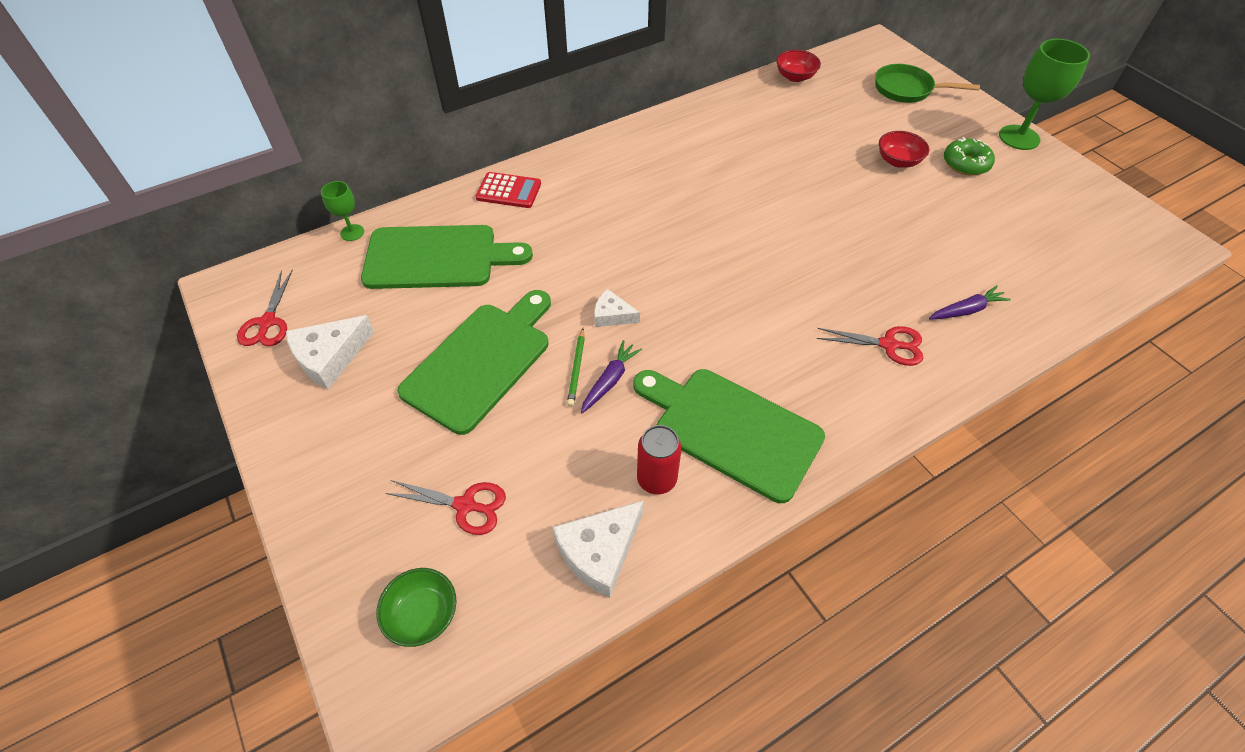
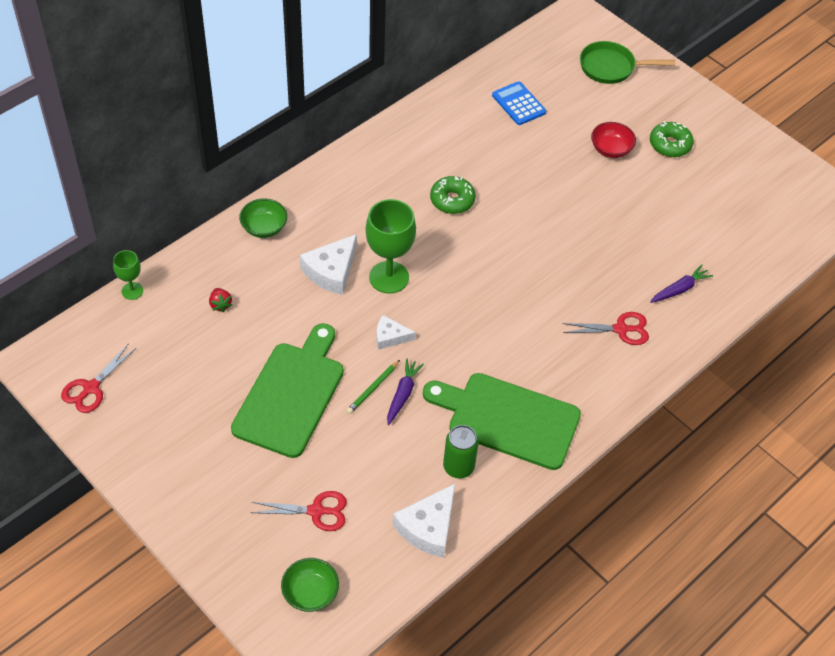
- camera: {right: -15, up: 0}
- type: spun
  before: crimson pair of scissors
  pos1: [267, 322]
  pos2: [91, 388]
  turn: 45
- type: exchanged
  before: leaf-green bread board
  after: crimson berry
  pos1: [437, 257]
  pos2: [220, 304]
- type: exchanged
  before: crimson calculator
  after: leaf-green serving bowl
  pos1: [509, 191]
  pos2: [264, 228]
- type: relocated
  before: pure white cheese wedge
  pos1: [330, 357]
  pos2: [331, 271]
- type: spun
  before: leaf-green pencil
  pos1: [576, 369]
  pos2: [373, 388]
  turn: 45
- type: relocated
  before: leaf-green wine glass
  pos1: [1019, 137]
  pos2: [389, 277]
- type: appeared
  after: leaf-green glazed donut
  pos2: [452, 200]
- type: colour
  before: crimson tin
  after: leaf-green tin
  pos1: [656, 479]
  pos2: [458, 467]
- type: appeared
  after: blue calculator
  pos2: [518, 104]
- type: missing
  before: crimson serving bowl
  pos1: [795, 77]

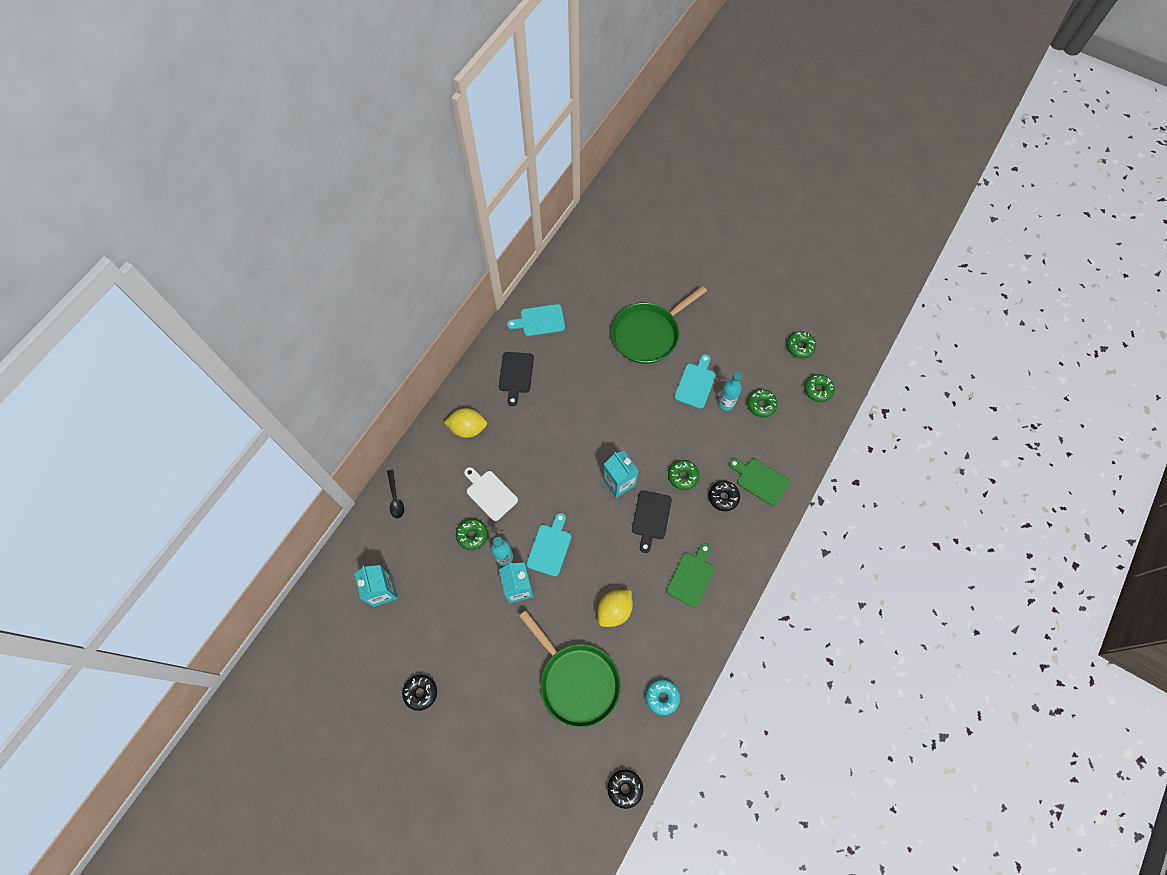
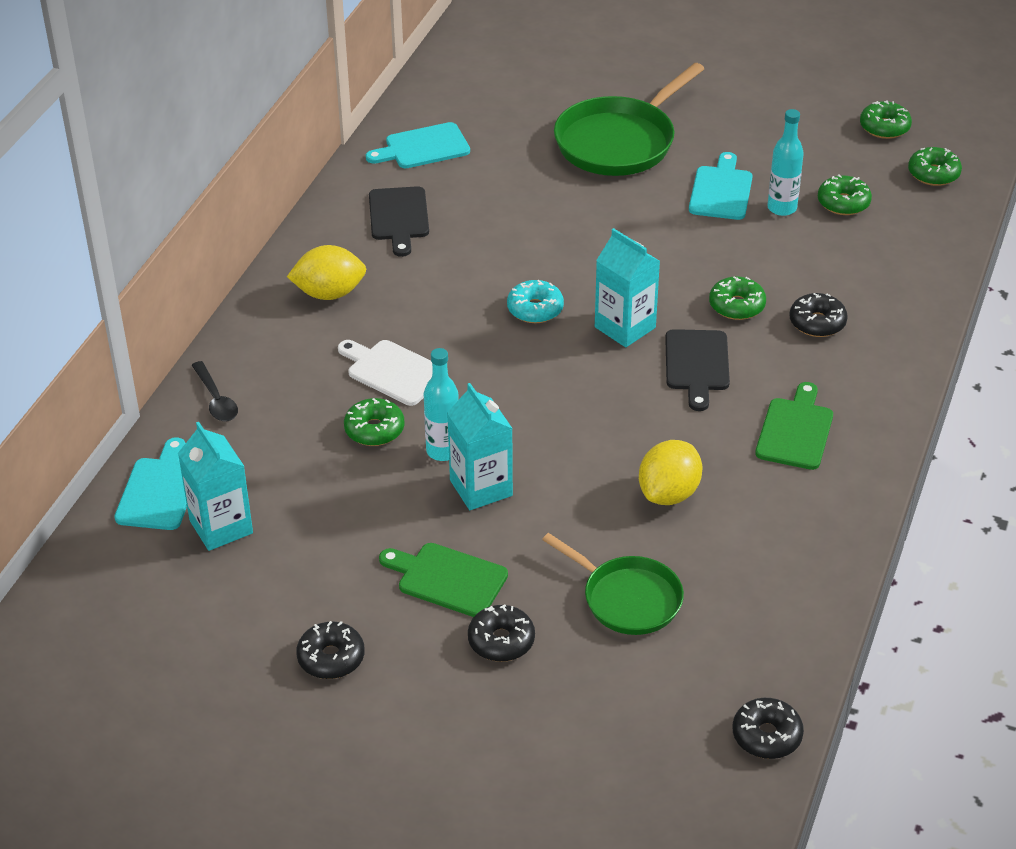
- camera: {right: -10, up: -25}
- type: relocated
  before: teal bread board
  pos1: [550, 547]
  pos2: [159, 490]
- type: relocated
  before: leaf-green bread board
  pos1: [760, 480]
  pos2: [447, 579]
- type: appeared
  after: ebony glazed donut
  pos2: [501, 641]
- type: relocated
  before: teal glazed donut
  pos1: [662, 697]
  pos2: [535, 309]
- type: size
  before: leaf-green frying pan
  pos1: [576, 681]
  pos2: [627, 599]
  scale: 0.64

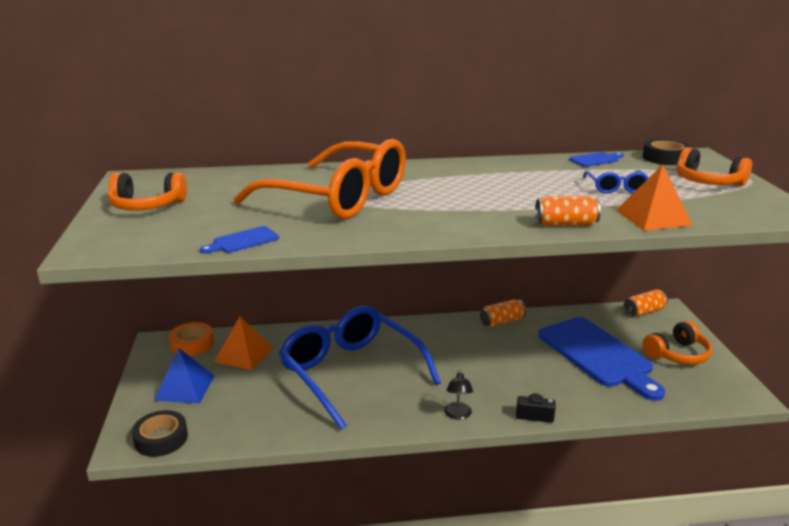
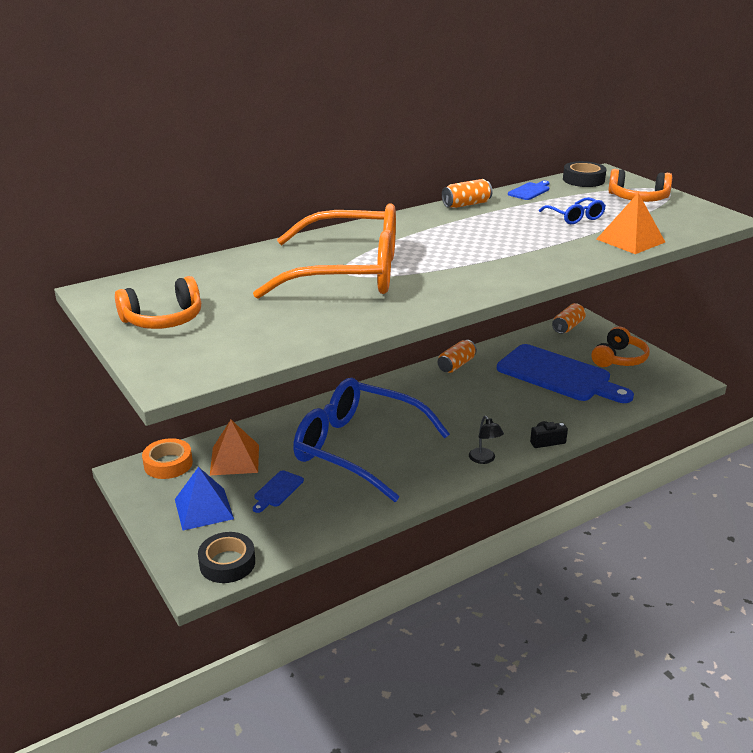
- camera: {right: -25, up: 5}
- type: relocated
  before: blue bread board
  pos1: [243, 241]
  pos2: [277, 490]
- type: relocated
  before: orange tin
  pos1: [565, 224]
  pos2: [466, 204]

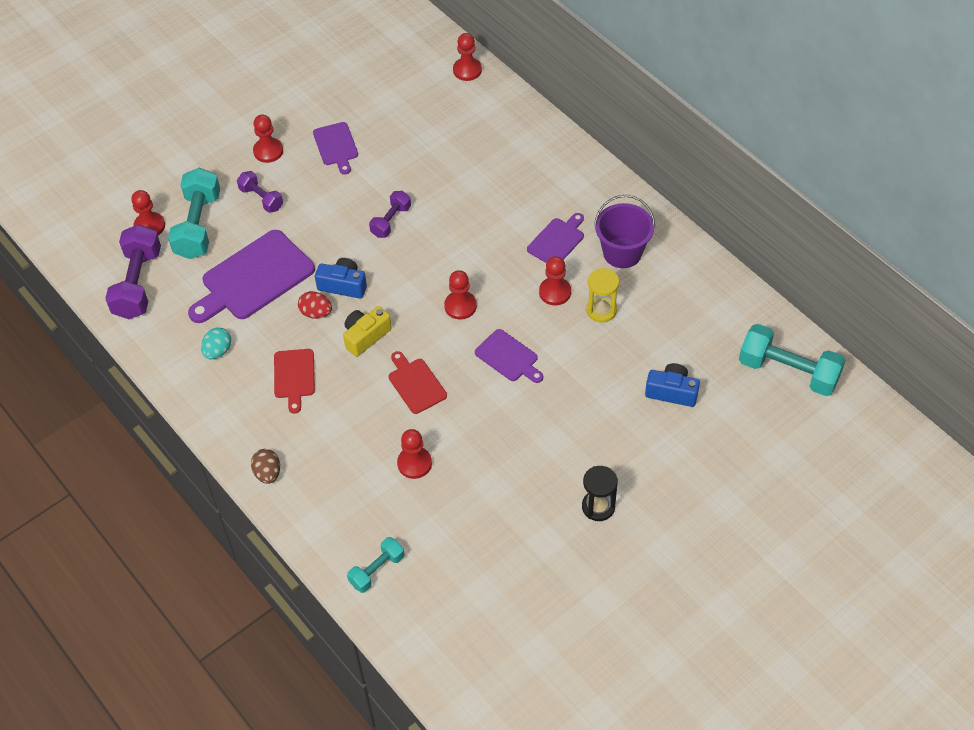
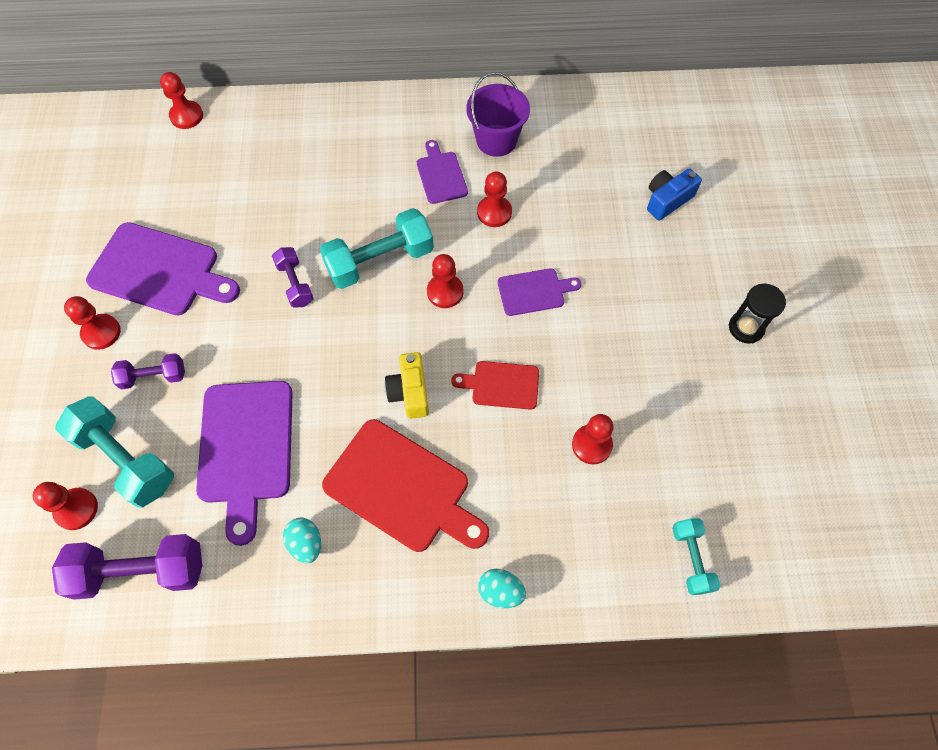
- camera: {right: -55, up: 10}
- type: spun
  before: royal purple dumbbell
  pos1: [138, 284]
  pos2: [141, 571]
  turn: -45
- type: size
  before: royal purple bread board
  pos1: [336, 146]
  pos2: [159, 271]
  scale: 1.84
- type: relocated
  before: teal dumbbell
  pos1: [788, 371]
  pos2: [380, 261]
- type: size
  before: crimson bread board
  pos1: [294, 376]
  pos2: [402, 488]
  scale: 1.84
- type: colour
  before: russet egg shape
  after: teal egg shape
  pos1: [268, 473]
  pos2: [500, 591]
- type: missing
  before: crimson egg shape
  pos1: [316, 313]
- type: missing
  before: blue camera
  pos1: [343, 285]
- type: missing
  before: yellow sandglass
  pos1: [601, 310]

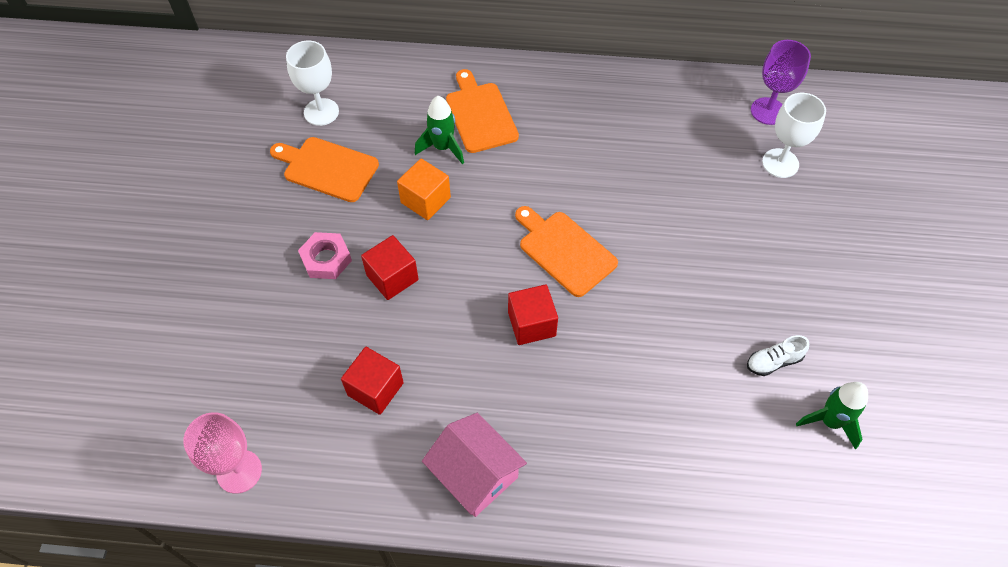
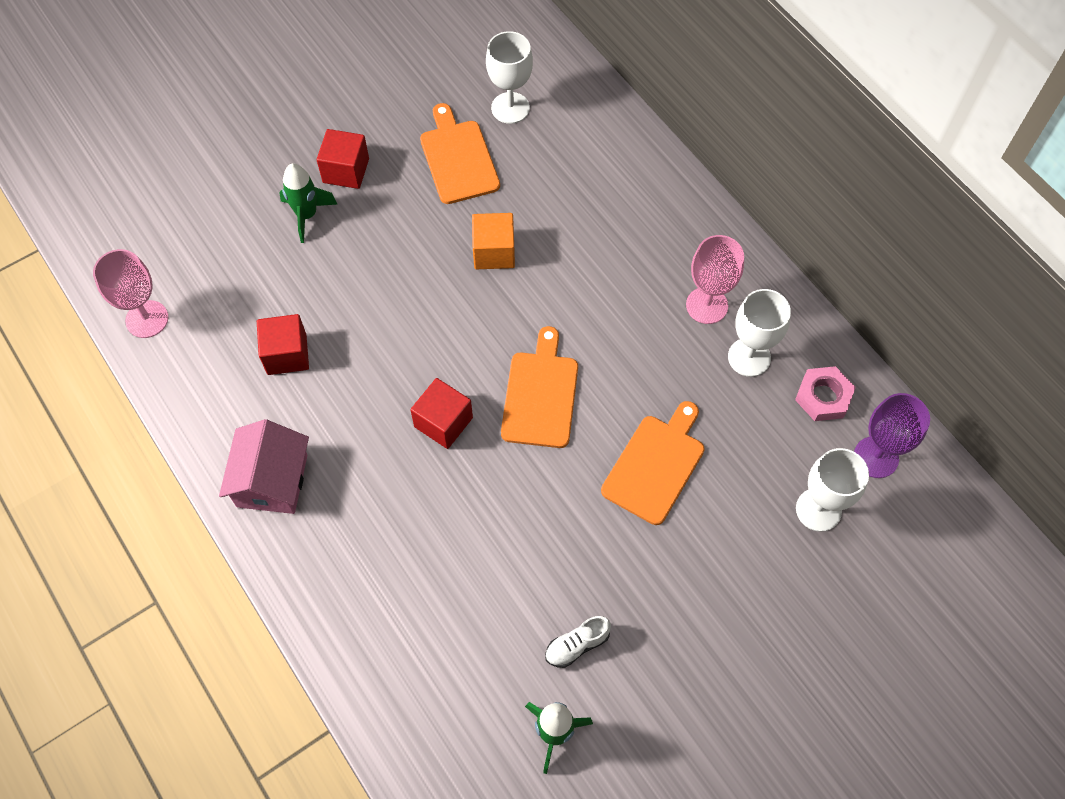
- camera: {right: 50, up: 5}
- type: relocated
  before: leaf-green rocket
  pos1: [442, 147]
  pos2: [307, 215]
- type: relocated
  before: crimson block
  pos1: [392, 277]
  pos2: [346, 170]
- type: spun
  before: pure white sneaker
  pos1: [773, 361]
  pos2: [577, 645]
  turn: -60
- type: relocated
  before: orange bread board
  pos1: [480, 114]
  pos2: [655, 465]
- type: appeared
  after: rosy wine glass
  pos2: [706, 305]
- type: appeared
  after: pure white wine glass
  pos2: [749, 357]
- type: relocated
  before: rosy nut
  pos1: [326, 259]
  pos2: [823, 397]

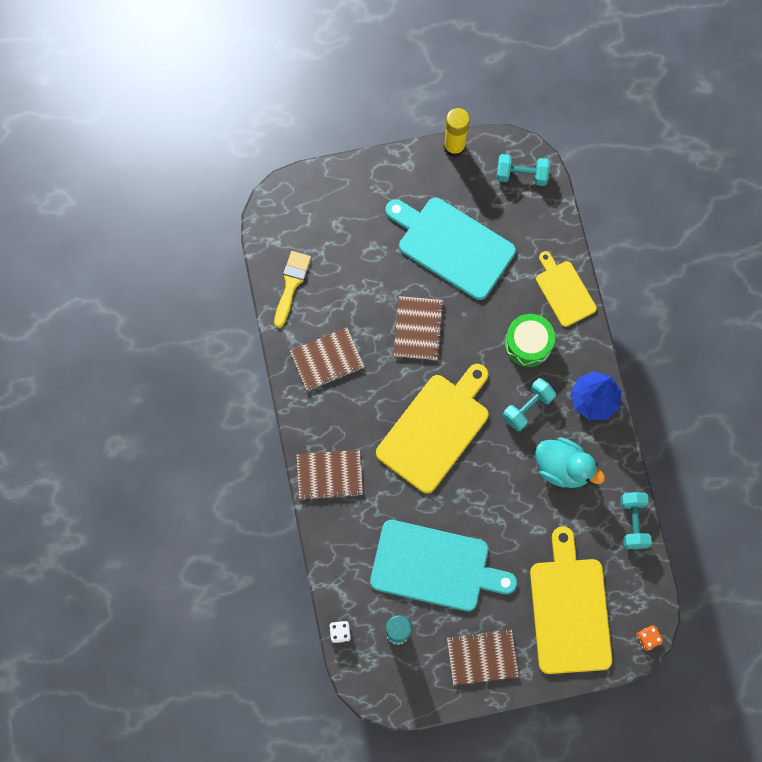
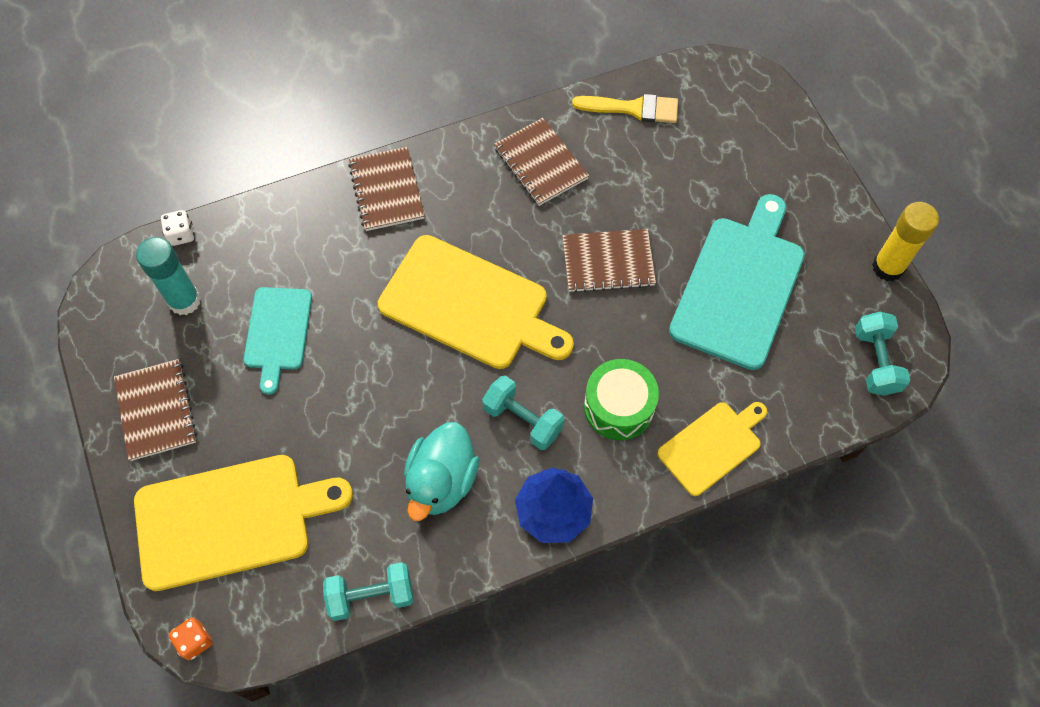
- camera: {right: 80, up: -10}
- type: size
  before: teal bread board
  pos1: [435, 566]
  pos2: [278, 332]
  scale: 0.58

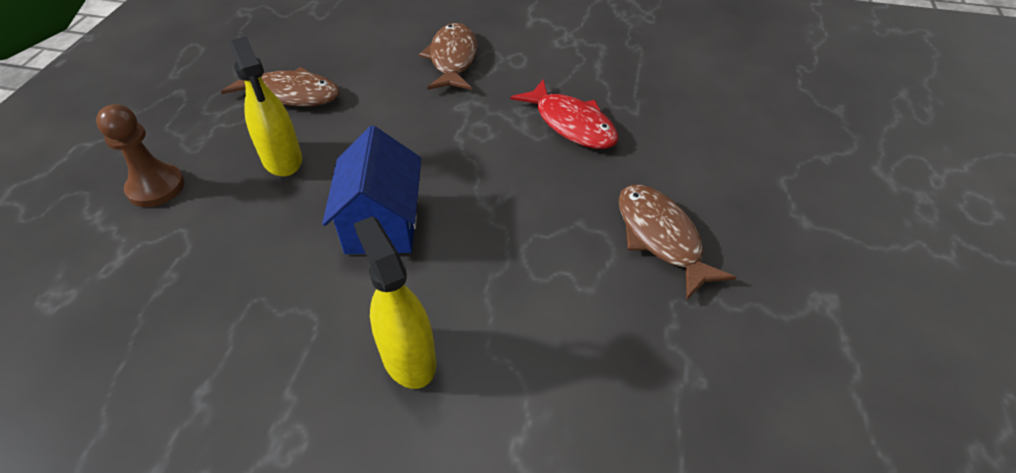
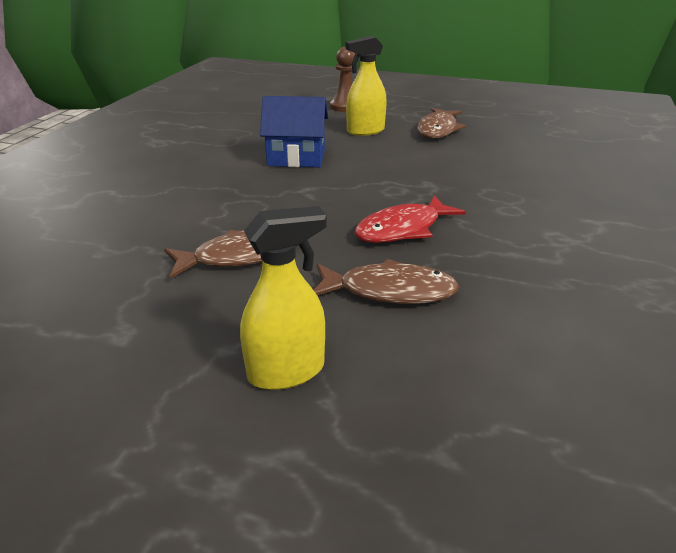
- camera: {right: 95, up: -15}
- type: relocated
  before: yellow sprayer
  pos1: [408, 357]
  pos2: [286, 371]
- type: relocated
  before: russet fish
  pos1: [453, 59]
  pos2: [390, 291]

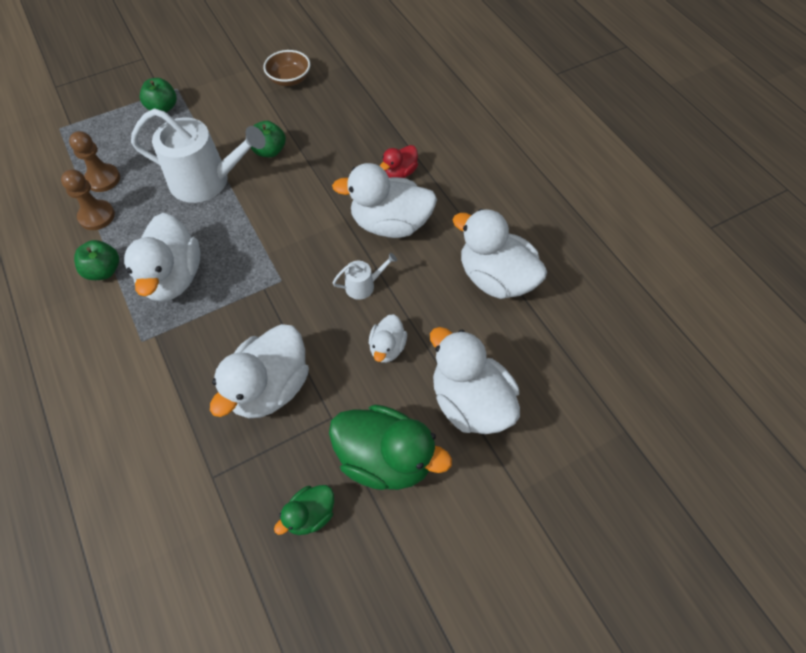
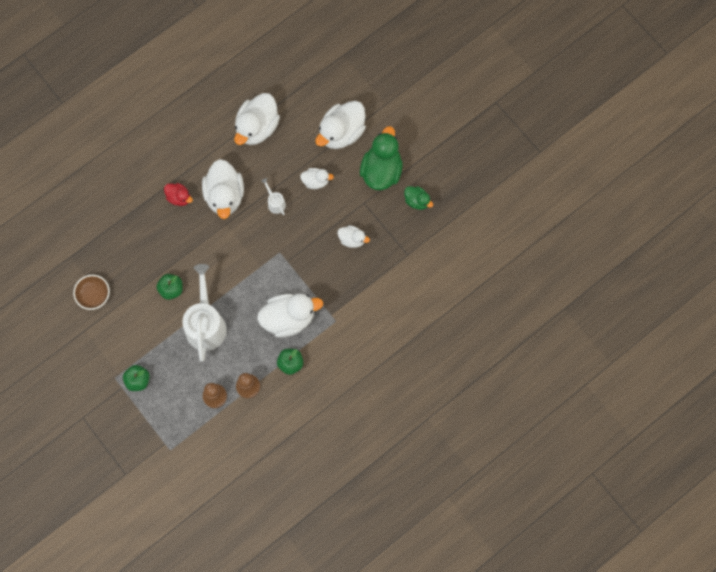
- camera: {right: -100, up: 15}
- type: size
  before: pure white toy duck
  pos1: [269, 388]
  pos2: [352, 239]
  scale: 0.52

